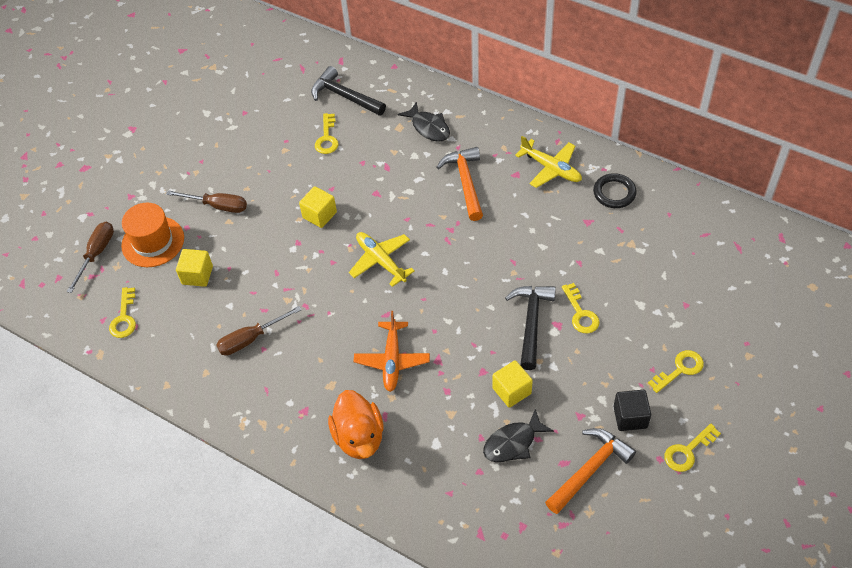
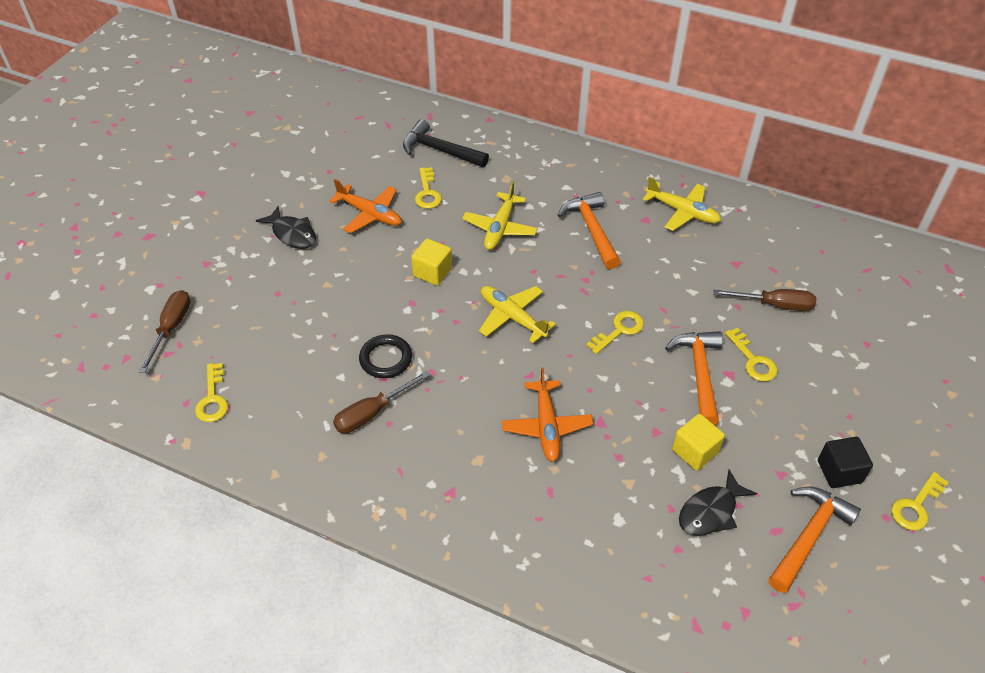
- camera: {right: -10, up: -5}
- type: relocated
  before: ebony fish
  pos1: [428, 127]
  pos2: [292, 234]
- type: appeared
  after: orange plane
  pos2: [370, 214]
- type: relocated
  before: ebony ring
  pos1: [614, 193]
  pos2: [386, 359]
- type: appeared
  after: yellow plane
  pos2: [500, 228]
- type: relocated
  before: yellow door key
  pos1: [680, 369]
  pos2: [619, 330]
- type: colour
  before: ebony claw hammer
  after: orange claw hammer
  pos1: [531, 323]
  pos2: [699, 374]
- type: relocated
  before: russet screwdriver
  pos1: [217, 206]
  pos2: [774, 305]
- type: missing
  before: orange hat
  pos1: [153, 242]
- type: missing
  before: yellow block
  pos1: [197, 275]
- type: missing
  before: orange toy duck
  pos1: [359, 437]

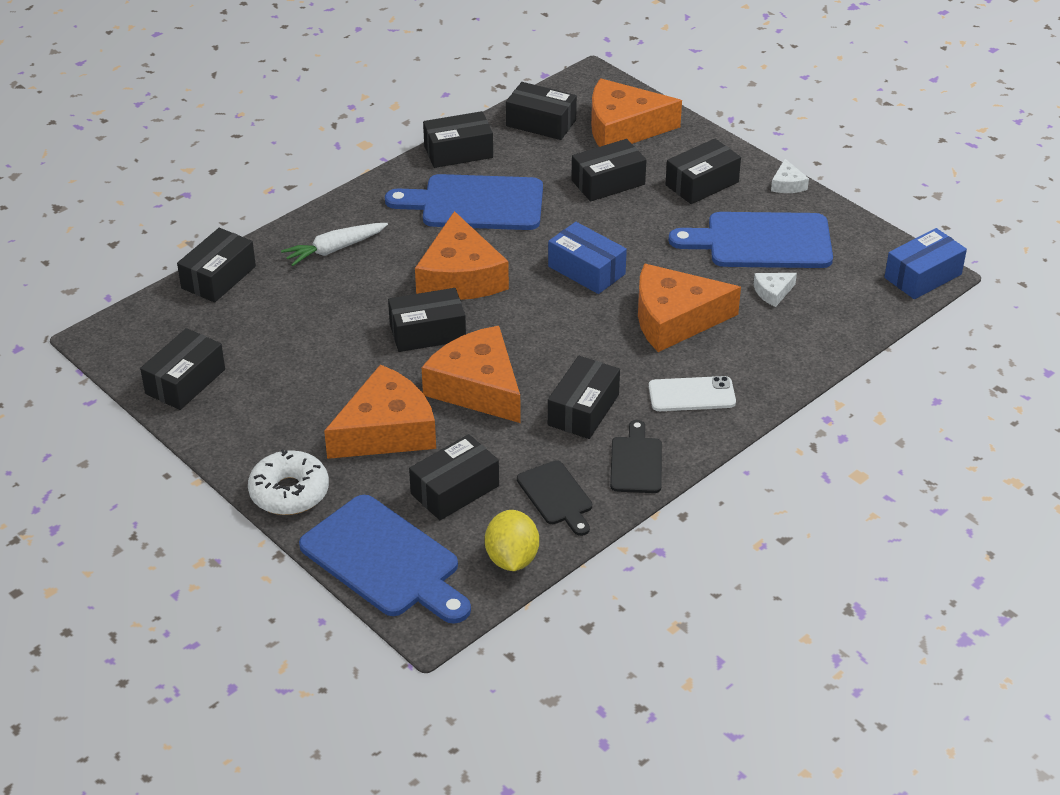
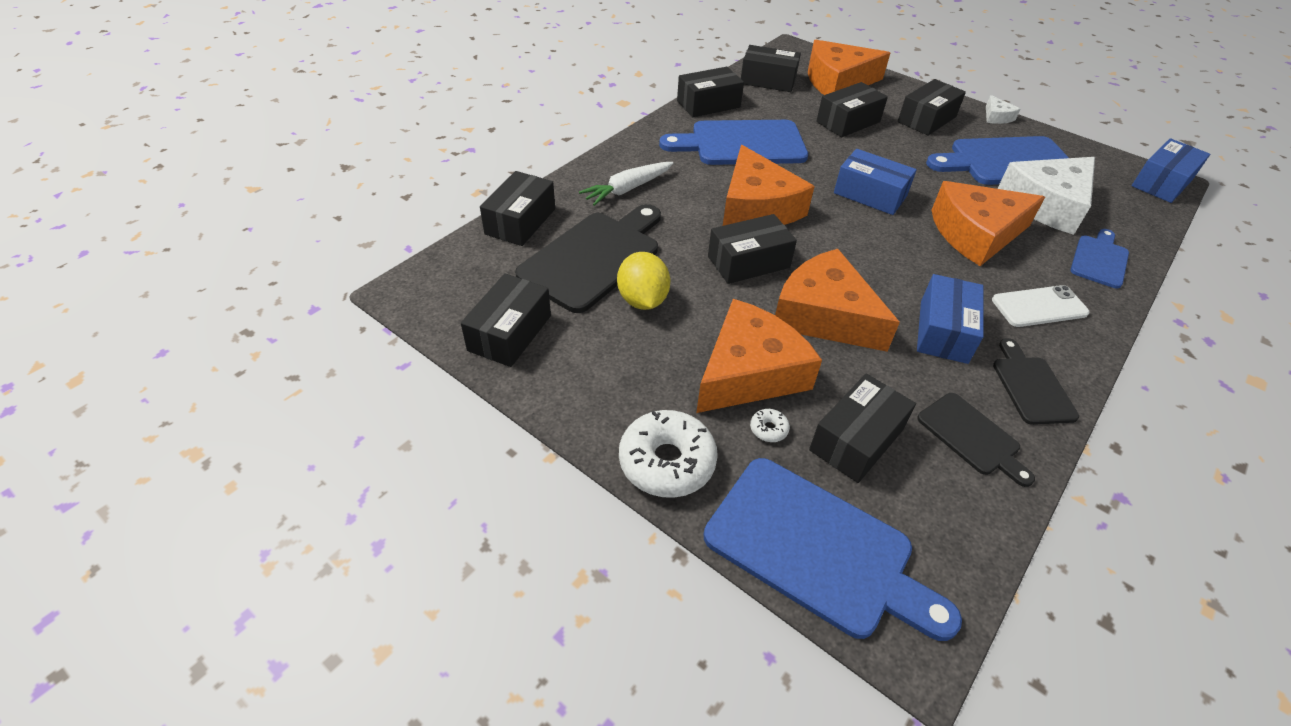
- camera: {right: -10, up: 5}
- type: appeared
  after: ebony bread board
  pos2: [594, 257]
- type: relocated
  before: yellow lemon
  pos1: [512, 558]
  pos2: [642, 300]
- type: appeared
  after: pure white glazed donut
  pos2: [768, 429]
- type: colour
  before: ebony box
  after: blue box
  pos1: [583, 410]
  pos2: [943, 331]
- type: size
  before: pure white cheese wedge
  pos1: [773, 292]
  pos2: [1046, 204]
  scale: 2.35
- type: appeared
  after: blue bread board
  pos2: [1099, 259]

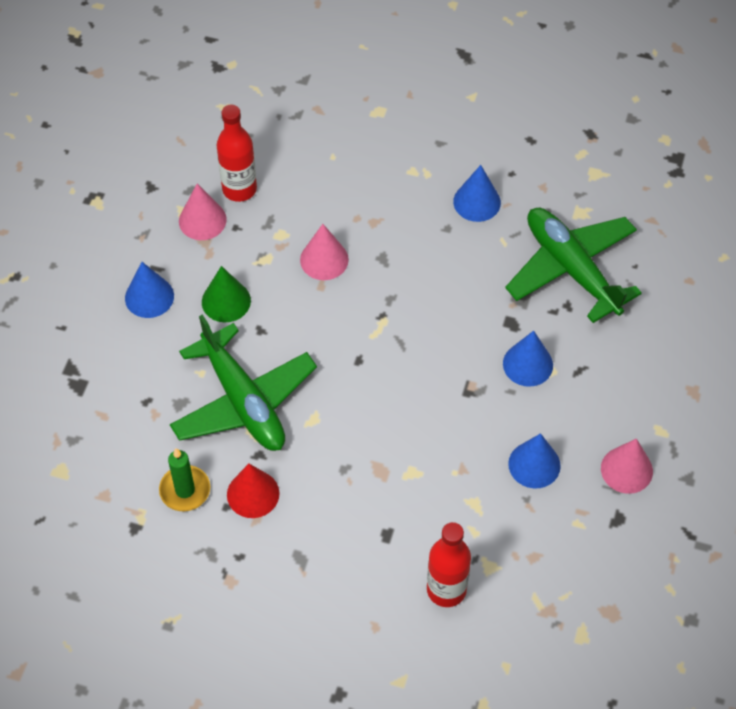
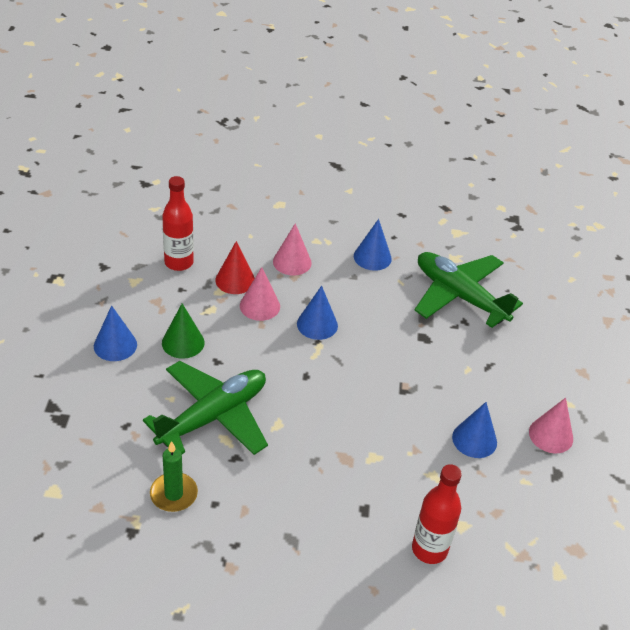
- camera: {right: -15, up: -15}
- type: spun
  before: leaf-green plane
  pos1: [243, 401]
  pos2: [213, 416]
  turn: -90
- type: relocated
  before: crimson cone shape
  pos1: [253, 494]
  pos2: [235, 280]
- type: relocated
  before: rosy cone shape
  pos1: [202, 220]
  pos2: [292, 262]
- type: relocated
  before: blue cone shape
  pos1: [528, 364]
  pos2: [317, 324]

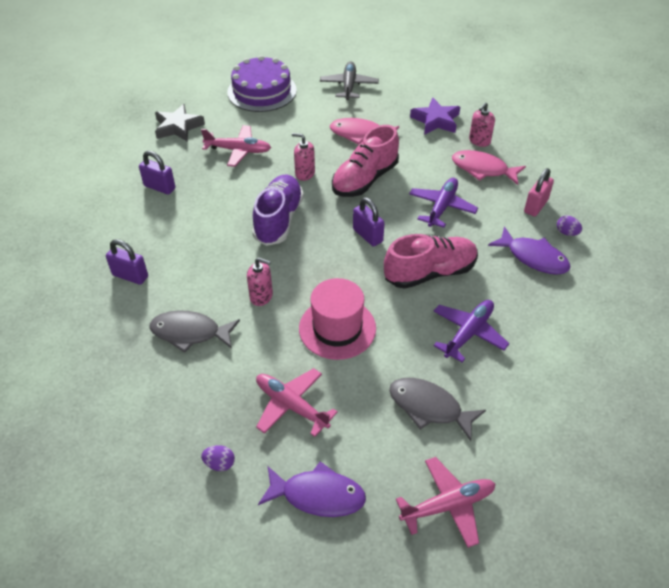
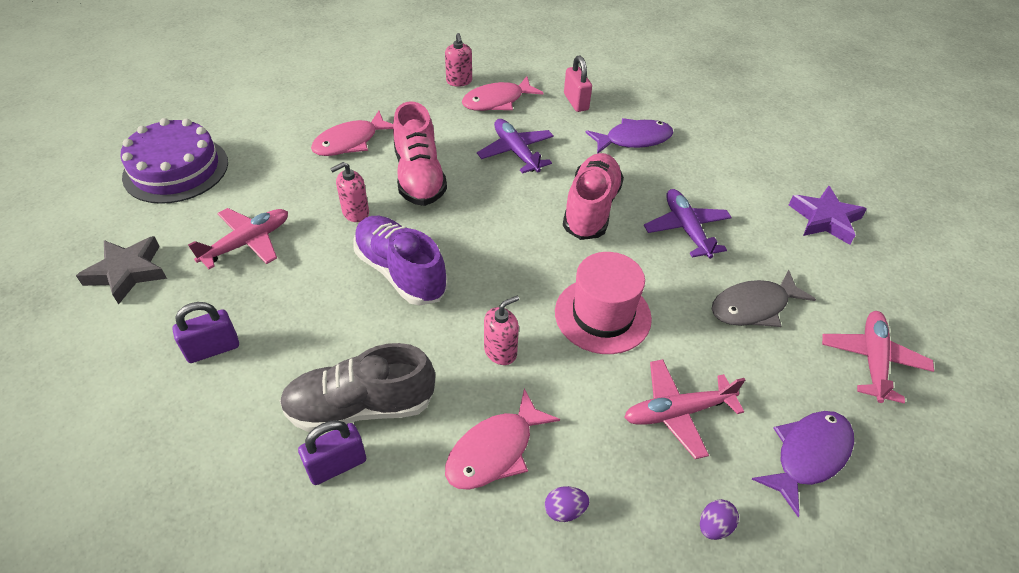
- camera: {right: -55, up: 0}
- type: appeared
  after: grey sneaker
  pos2: [361, 406]
- type: colour
  before: grey fish
  after: rosy fish
  pos1: [190, 333]
  pos2: [495, 450]
- type: relocated
  before: royal purple egg shape
  pos1: [566, 233]
  pos2: [564, 510]
- type: relocated
  before: royal purple five-pointed star
  pos1: [436, 120]
  pos2: [825, 219]
- type: missing
  before: grey plane
  pos1: [349, 86]
- type: missing
  before: royal purple padlock
  pos1: [367, 235]

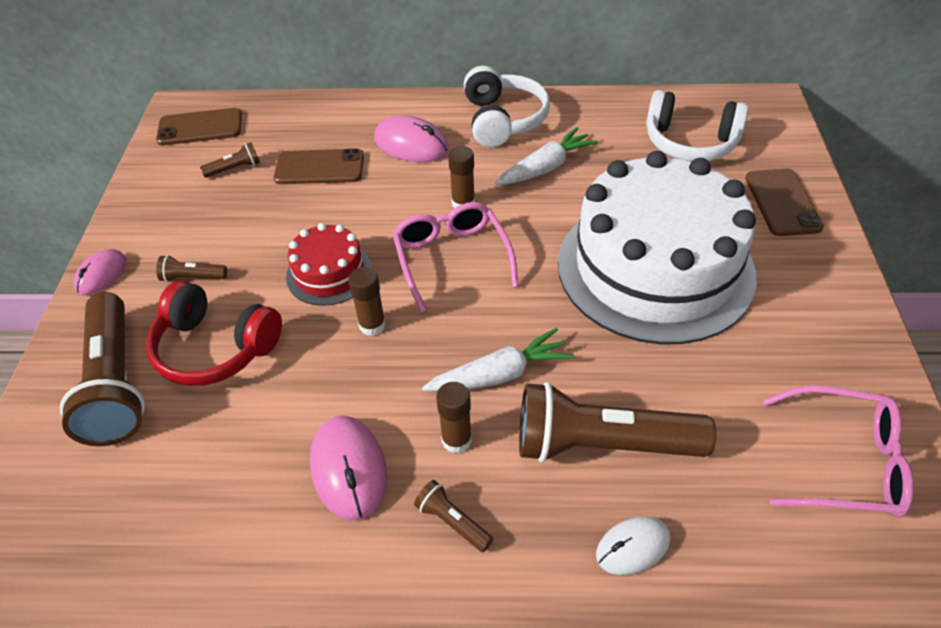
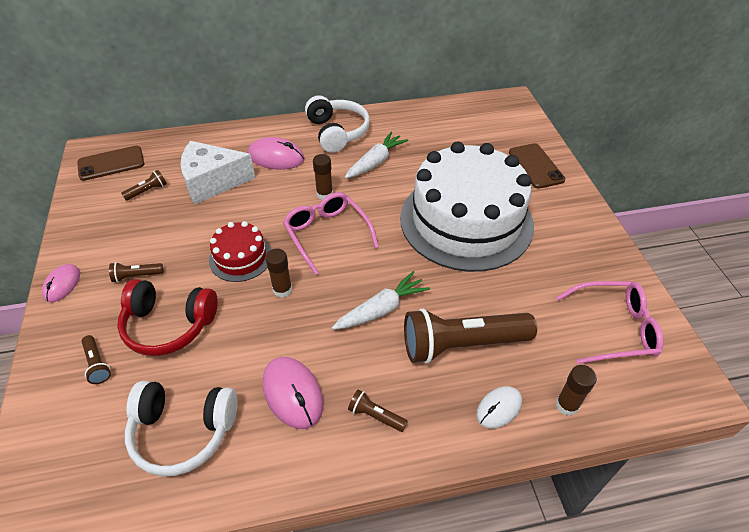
- camera: {right: -15, up: 0}
- type: size
  before: russet torch
  pos1: [115, 383]
  pos2: [97, 364]
  scale: 0.42
- type: relocated
  before: pure white headphones
  pos1: [690, 142]
  pos2: [183, 431]
- type: exchanged
  before: russet phone
  after: pure white cheese wedge
  pos1: [319, 167]
  pos2: [212, 182]
- type: relocated
  before: russet glue
  pos1: [456, 440]
  pos2: [567, 405]

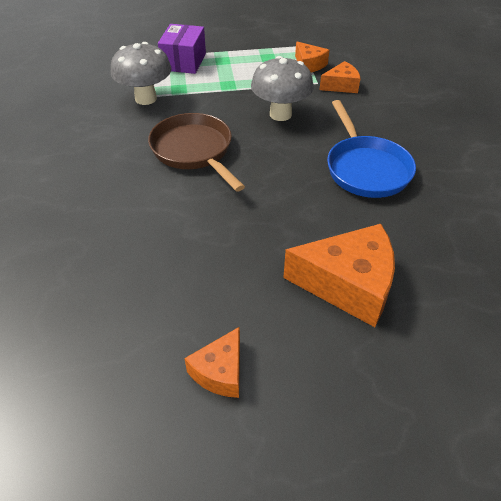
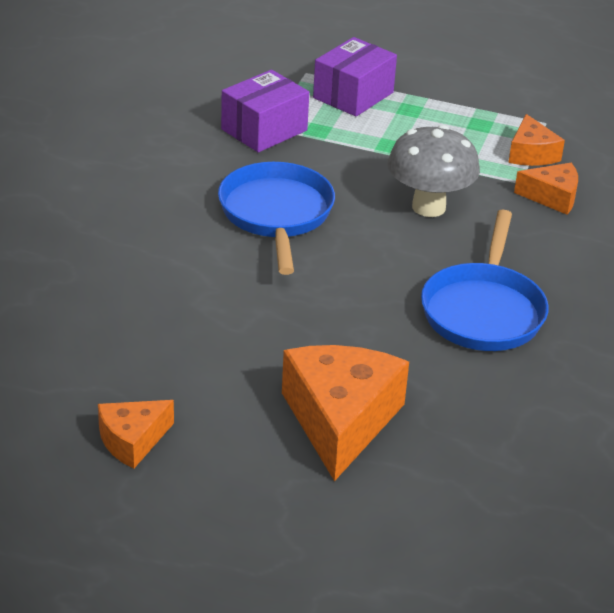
- camera: {right: 25, up: -10}
- type: colour
  before: russet frying pan
  after: blue frying pan
  pos1: [194, 151]
  pos2: [276, 215]
- type: exchanged
  before: grey fungus
  after: royal purple box
  pos1: [146, 98]
  pos2: [264, 130]
- type: spun
  before: orange cheese wedge
  pos1: [348, 284]
  pos2: [340, 420]
  turn: -120

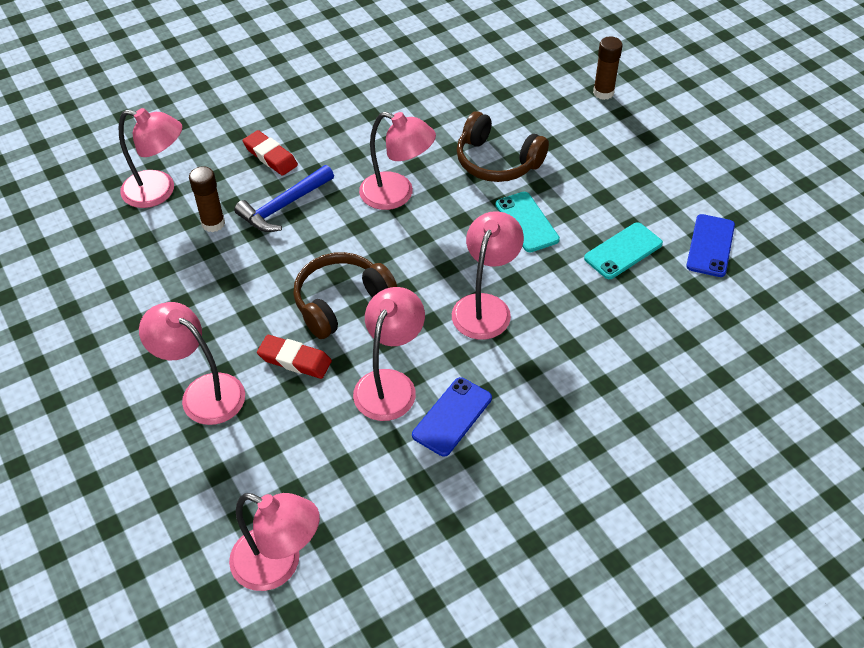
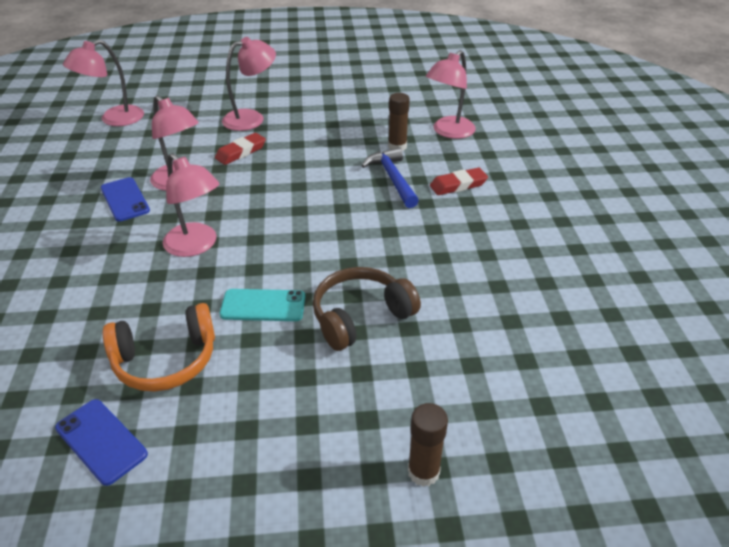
- camera: {right: 115, up: -10}
- type: exchanged
  before: teal phone
  after: orange headphones
  pos1: [623, 251]
  pos2: [166, 360]
- type: missing
  before: russet headphones
  pos1: [341, 302]
- type: missing
  before: rosy reading lamp
  pos1: [397, 195]

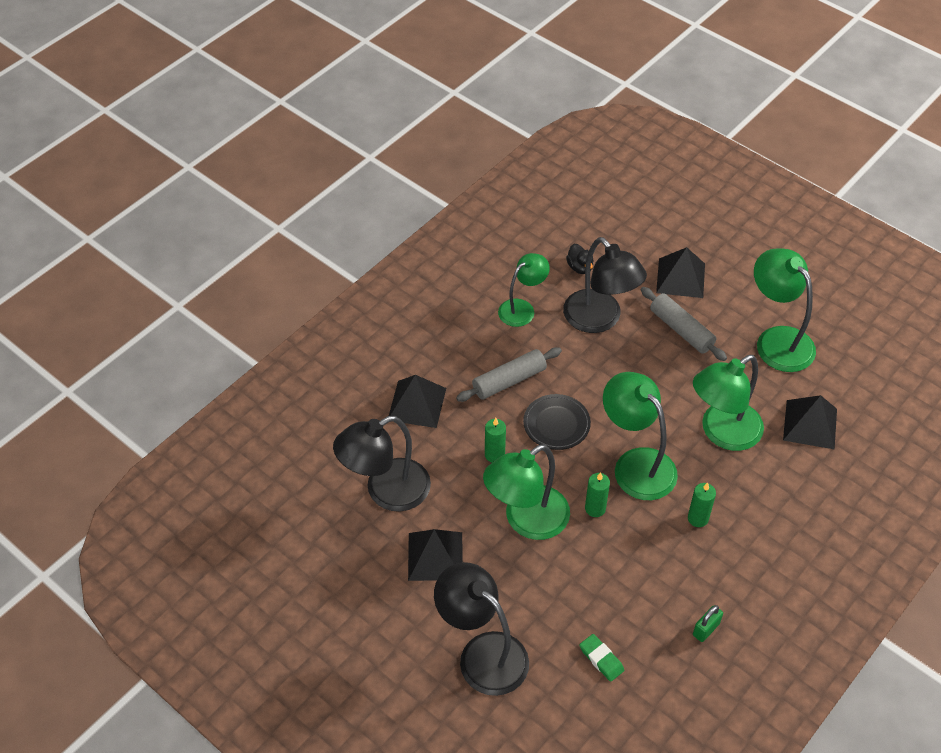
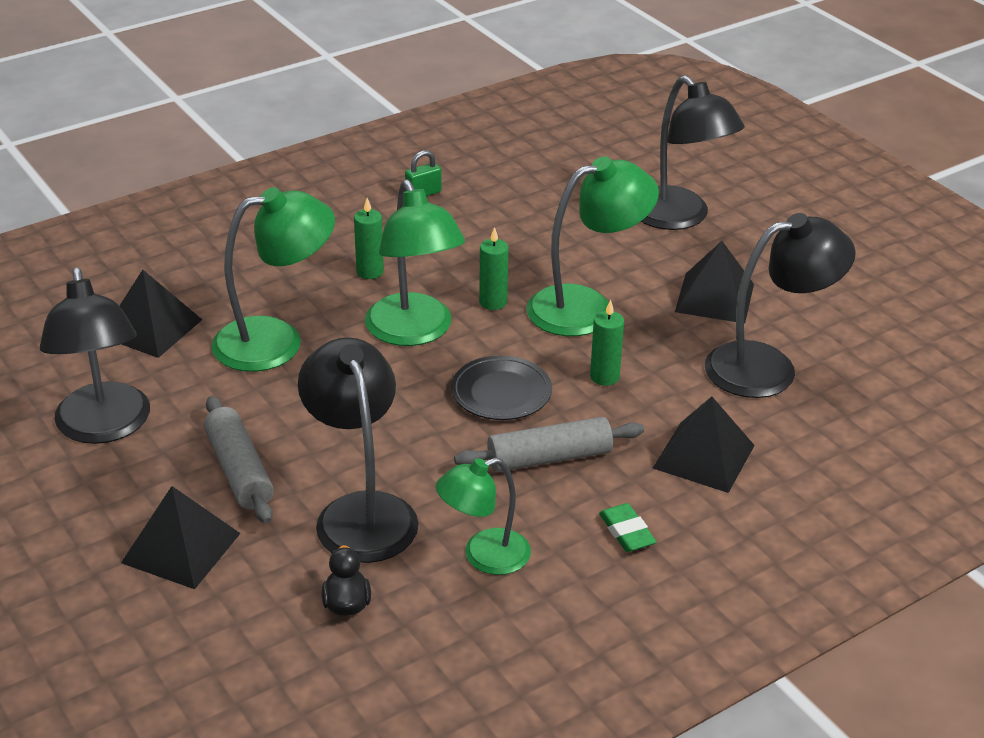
- camera: {right: -165, up: -15}
- type: colour
  before: leaf-green reading lamp
  after: ebony reading lamp
  pos1: [777, 340]
  pos2: [104, 427]
- type: relocated
  before: leaf-green pencil eraser
  pos1: [601, 659]
  pos2: [626, 532]

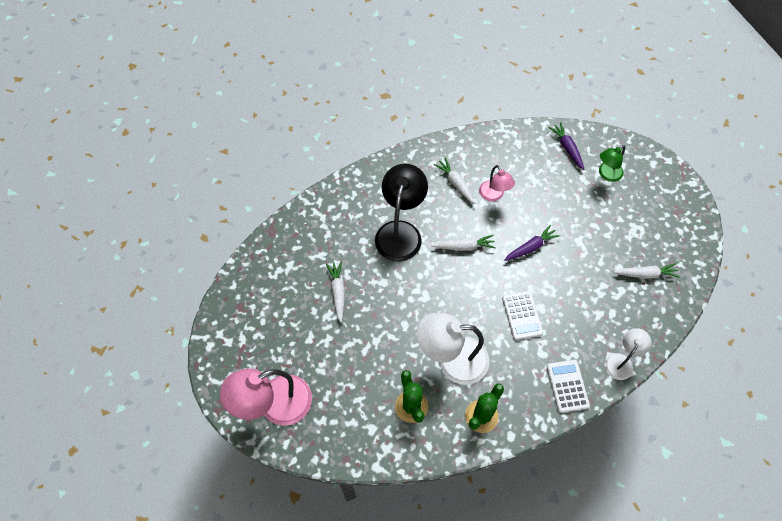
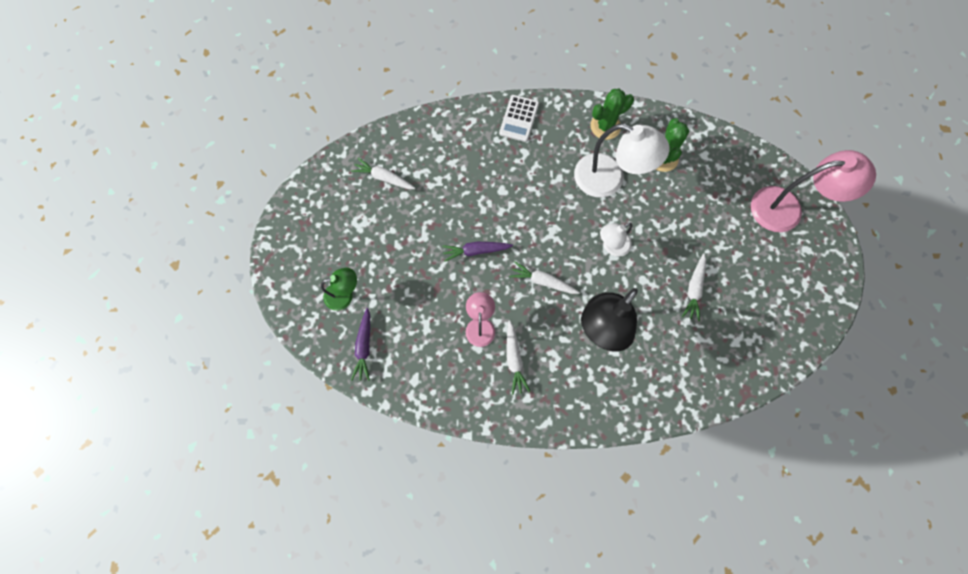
- camera: {right: -155, up: 10}
- type: relocated
  before: pure white reading lamp
  pos1: [621, 361]
  pos2: [611, 246]
- type: missing
  before: pure white calculator
  pos1: [522, 315]

